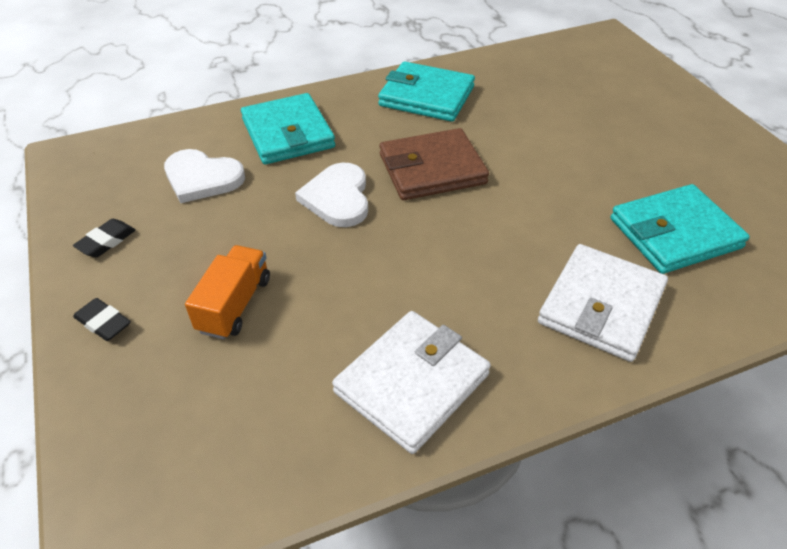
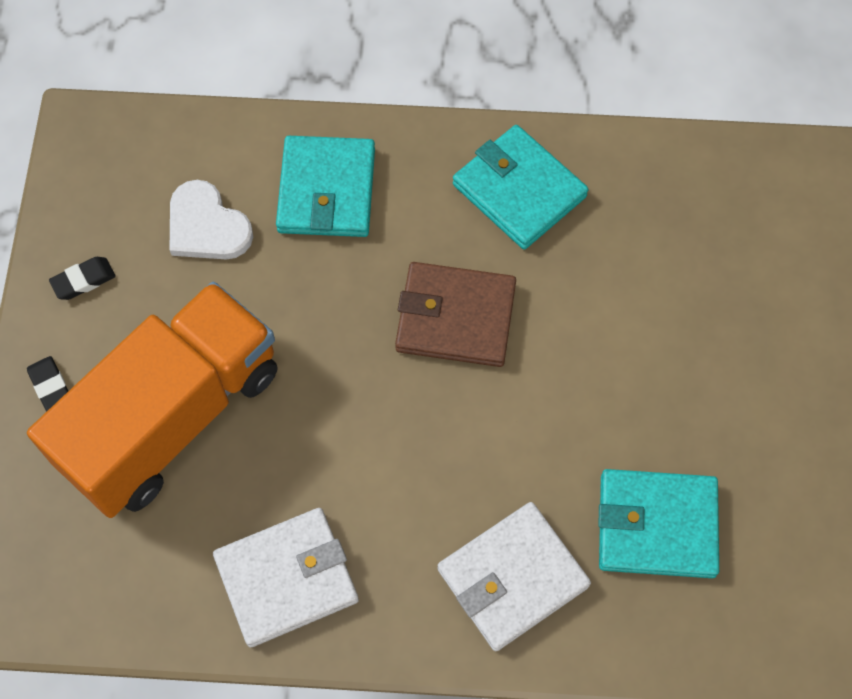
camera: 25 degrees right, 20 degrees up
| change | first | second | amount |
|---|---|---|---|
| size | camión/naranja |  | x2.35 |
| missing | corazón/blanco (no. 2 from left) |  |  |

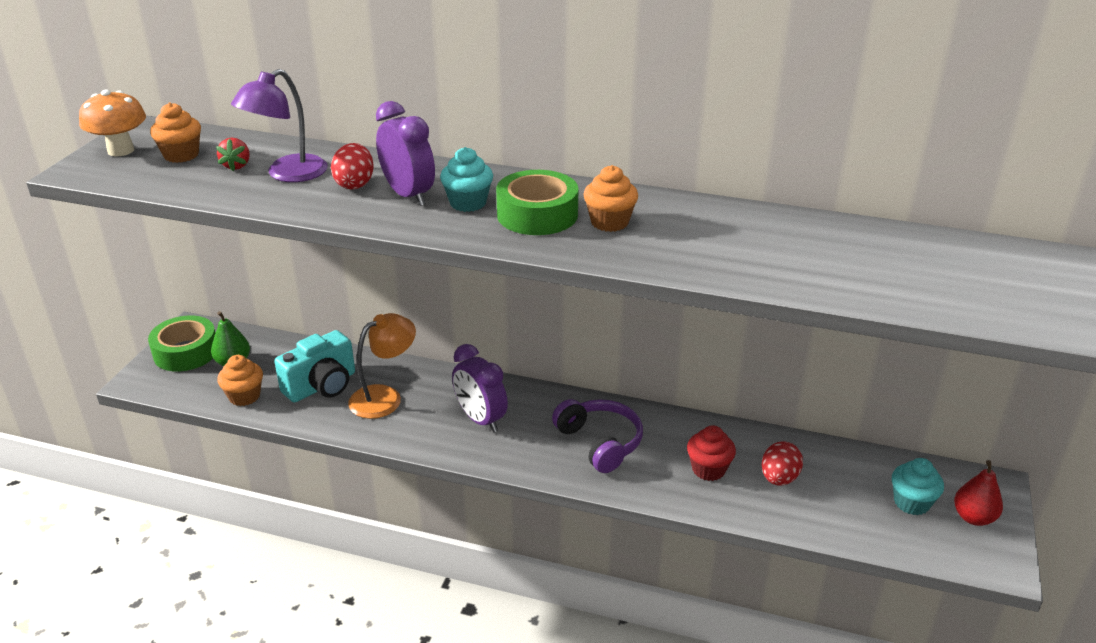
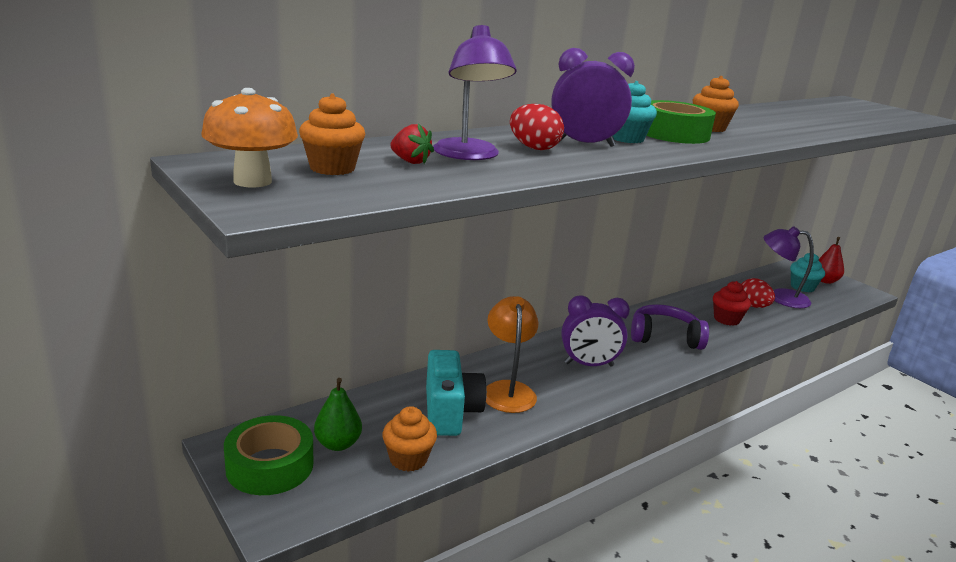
camera: 55 degrees left, 10 degrees down
| change | first | second | amount |
|---|---|---|---|
| appeared |  | lámpara/morado (no. 2 from left) |  |

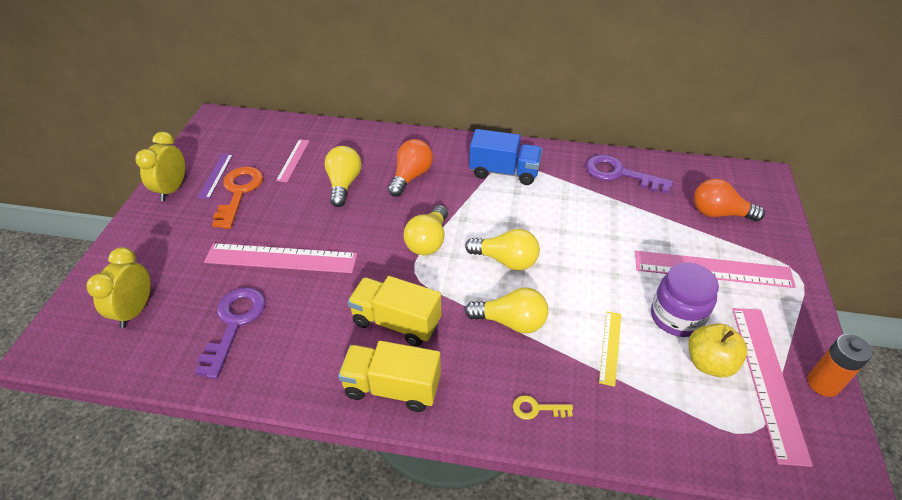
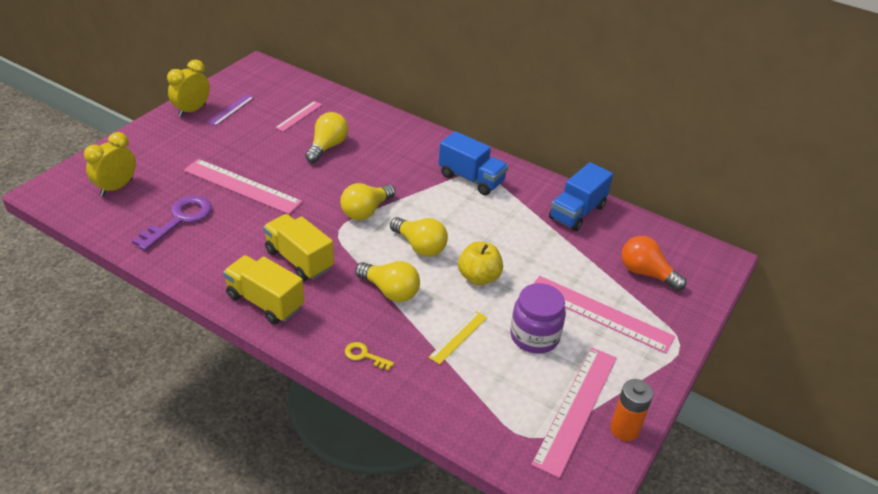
camera: 20 degrees right, 5 degrees down
| change | first | second | amount |
|---|---|---|---|
| missing | llave/naranja |  |  |
| missing | bombilla/naranja (no. 1 from left) |  |  |
| exchanged | llave/morado (no. 2 from left) | camión/azul (no. 2 from left) |  |
| relocated | manzana/amarillo |  |  |

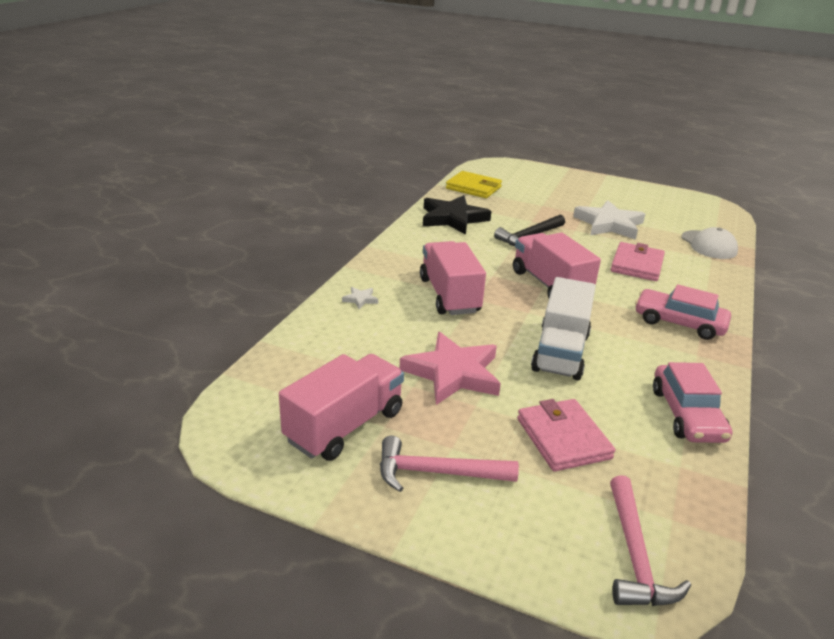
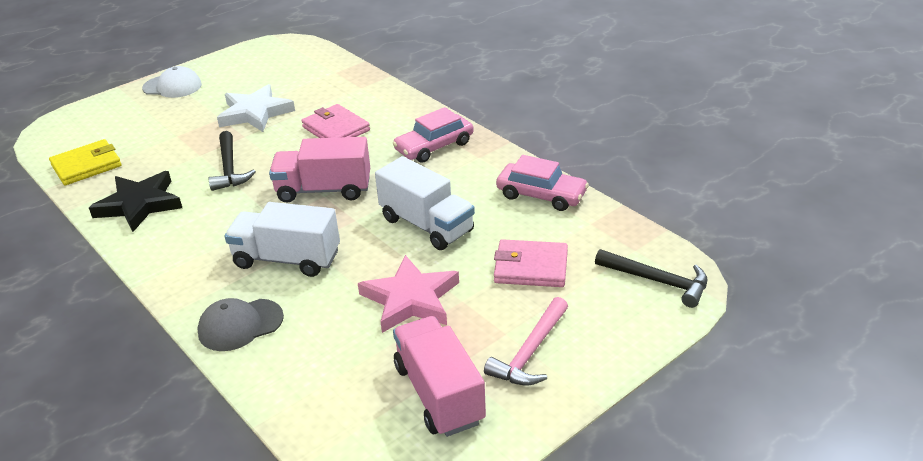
camera: 60 degrees left, 5 degrees up
| change | first | second | amount |
|---|---|---|---|
| exchanged | estrella/blanco (no. 1 from left) | gorra/gris |  |
| colour | camión/rosa (no. 2 from left) | camión/blanco (no. 1 from left) |  |
| colour | martillo/rosa (no. 2 from left) | martillo/negro (no. 2 from left) |  |
| relocated | gorra/blanco |  |  |

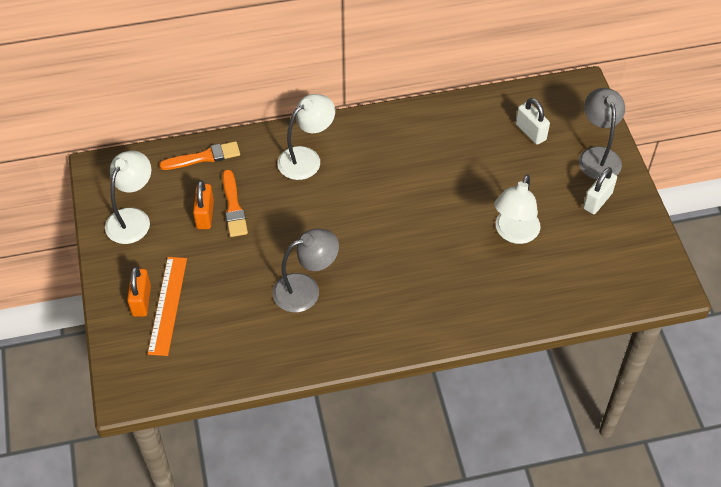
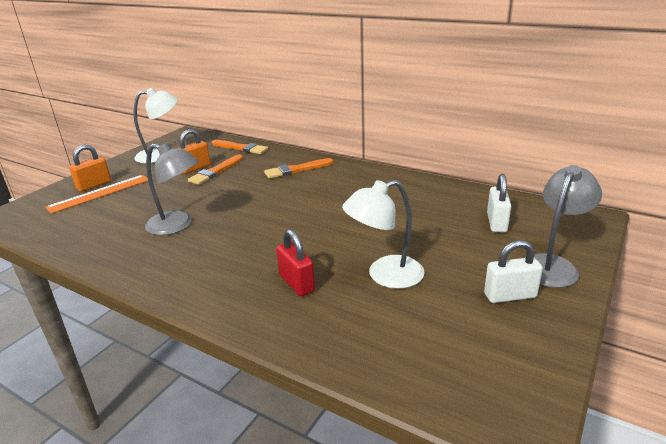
camera: 45 degrees right, 25 degrees down
| change | first | second | amount |
|---|---|---|---|
| exchanged | lámpara/blanco (no. 2 from left) | pincel/naranja (no. 3 from left) |  |
| appeared |  | candado/rojo |  |

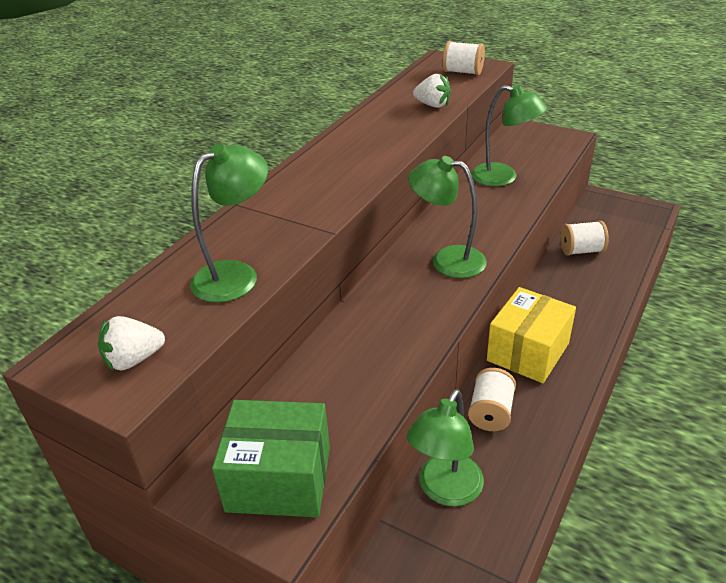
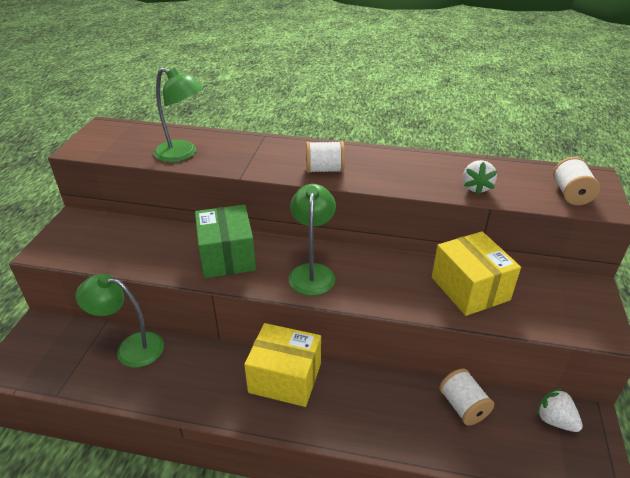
camera: 70 degrees right, 0 degrees up
| change | first | second | amount |
|---|---|---|---|
| relocated | fresa/blanco (no. 1 from left in the first image) | fresa/blanco (no. 2 from left) |  |
| relocated | caja/verde |  |  |
| relocated | carrete/blanco (no. 2 from left in the first image) | carrete/blanco (no. 1 from left) |  |
| exchanged | lámpara/verde (no. 4 from left) | caja/amarillo (no. 2 from left) |  |

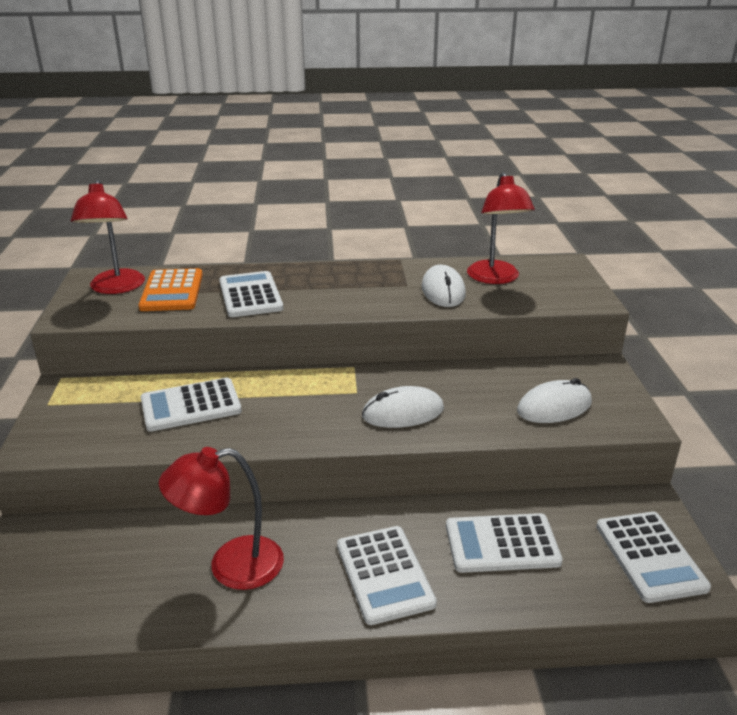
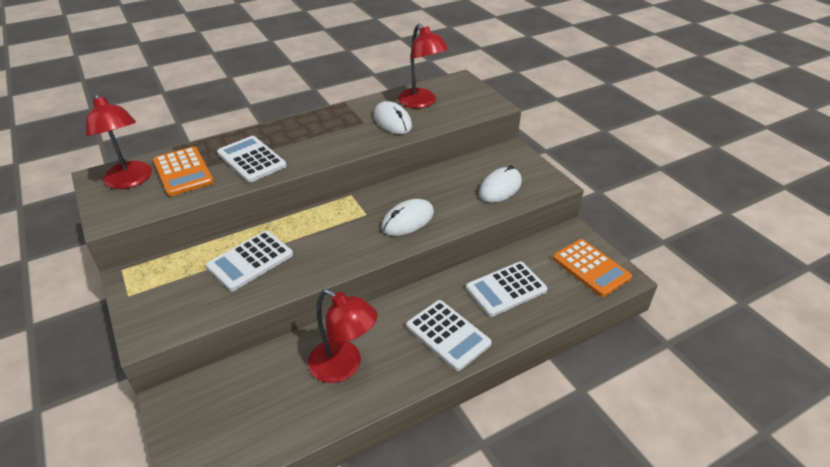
camera: 25 degrees left, 10 degrees up
| change | first | second | amount |
|---|---|---|---|
| spun | lámpara/rojo (no. 2 from left) |  | 105 degrees counterclockwise |
| colour | calculadora/blanco (no. 5 from left) | calculadora/naranja (no. 2 from left) |  |

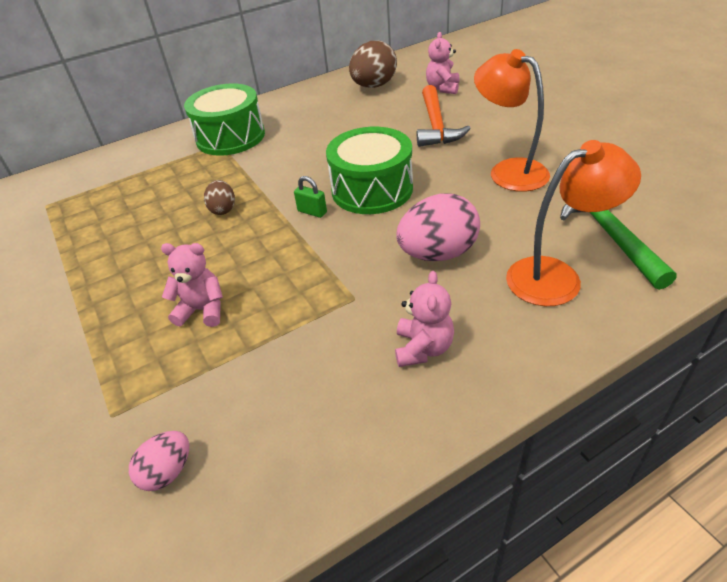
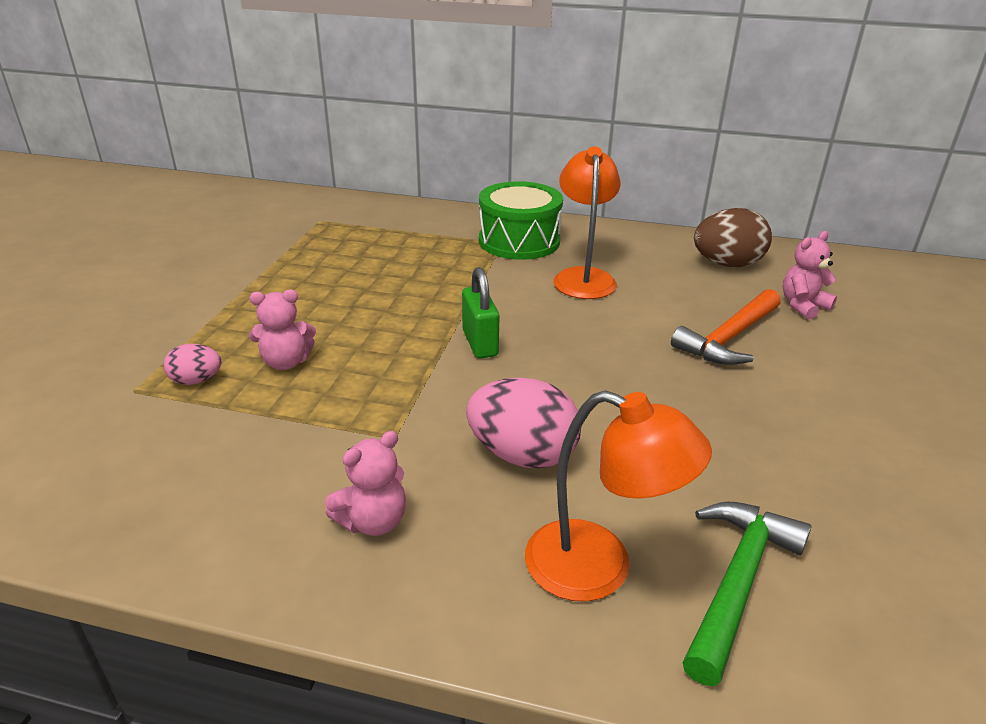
camera: 40 degrees right, 10 degrees down
| change | first | second | amount |
|---|---|---|---|
| relocated | huevo/rosa (no. 1 from left) |  |  |
| spun | osito/rosa (no. 1 from left) |  | 120 degrees clockwise |
| missing | huevo/marrón (no. 1 from left) |  |  |
| size | candado/verde |  | x1.62 |
| missing | tambor/verde (no. 2 from left) |  |  |
| relocated | lámpara/naranja (no. 1 from left) |  |  |

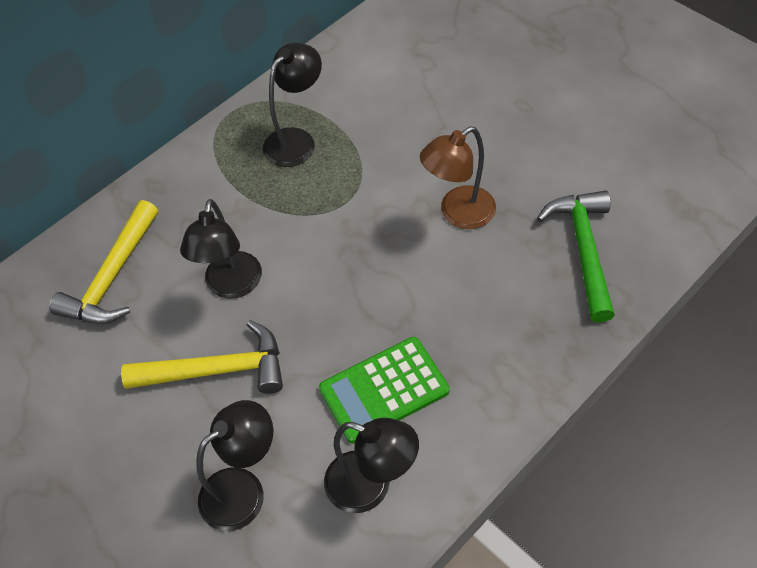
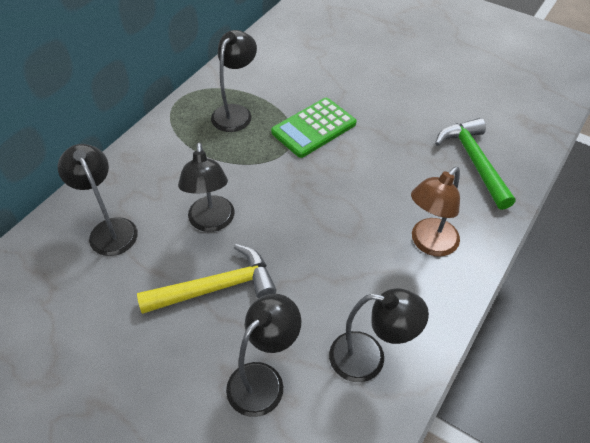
camera: 15 degrees left, 5 degrees down
| change | first | second | amount |
|---|---|---|---|
| exchanged | martillo/amarillo (no. 1 from left) | lámpara/negro (no. 1 from left) |  |
| relocated | calculadora/verde |  |  |
| relocated | lámpara/marrón |  |  |

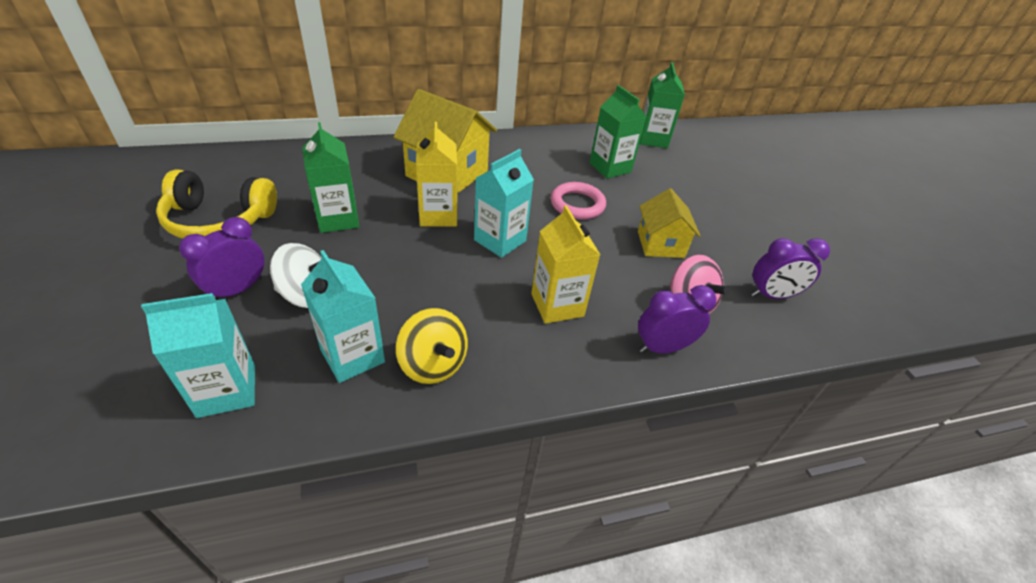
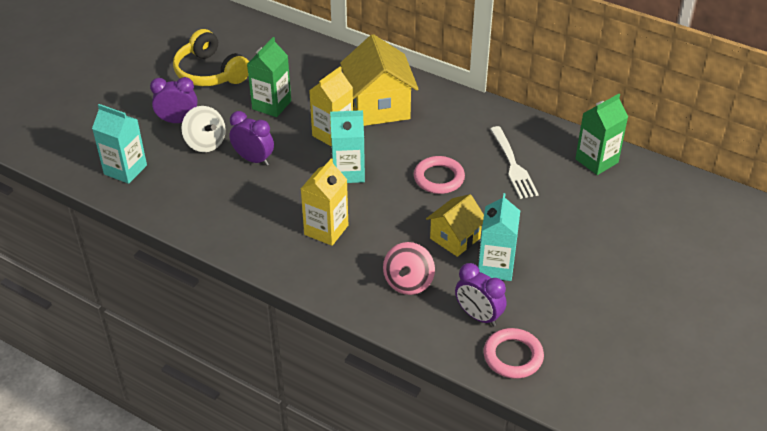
camera: 50 degrees right, 0 degrees up
| change | first | second | amount |
|---|---|---|---|
| relocated | cartón de leche/turquesa (no. 2 from left in the first image) | cartón de leche/turquesa (no. 3 from left) |  |
| missing | peonza/amarillo |  |  |
| exchanged | cartón de leche/verde (no. 2 from left) | tenedor/blanco |  |
| relocated | despertador/morado (no. 2 from left) |  |  |
| appeared |  | anillo/rosa (no. 2 from left) |  |

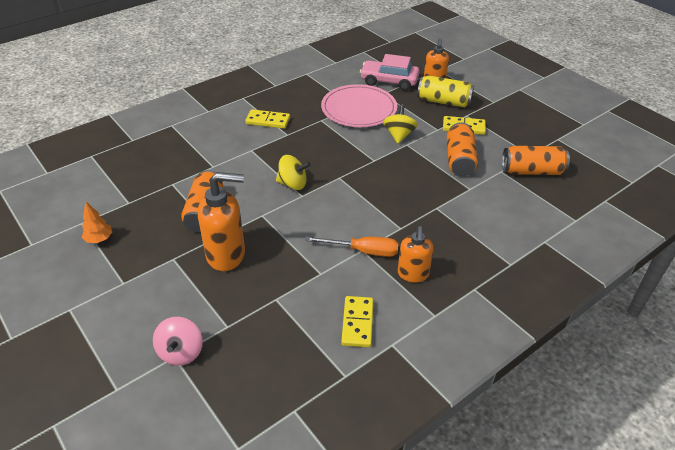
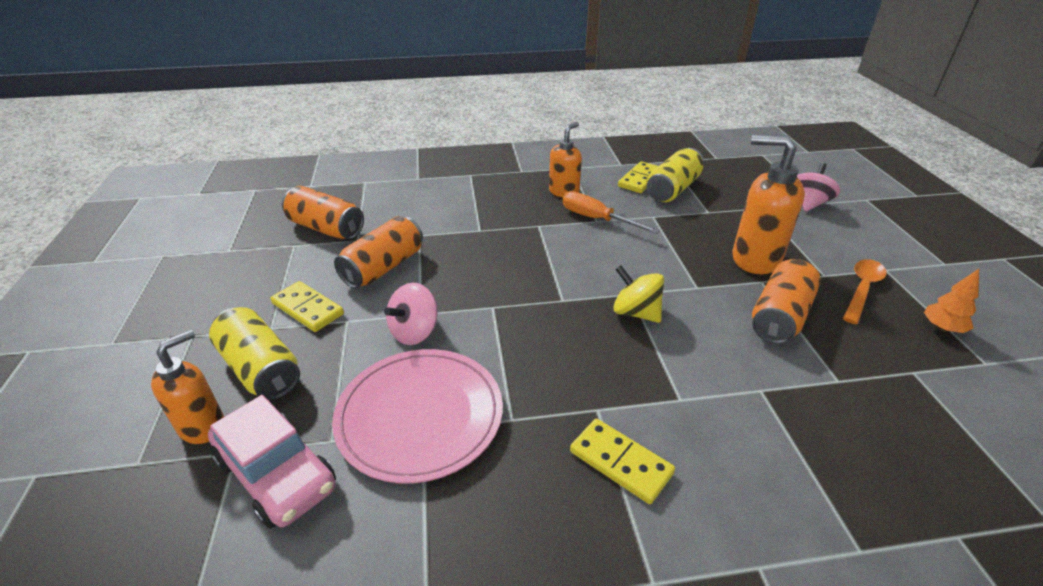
camera: 150 degrees left, 5 degrees down
| change | first | second | amount |
|---|---|---|---|
| colour | peonza/amarillo (no. 2 from left) | peonza/rosa (no. 1 from left) |  |
| appeared |  | lata/amarillo (no. 2 from left) |  |
| appeared |  | cuchara/naranja |  |

